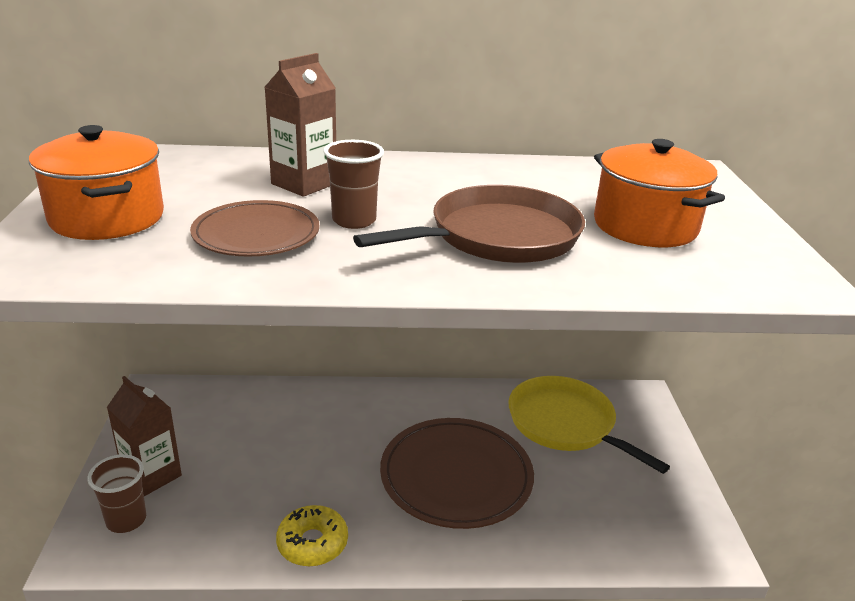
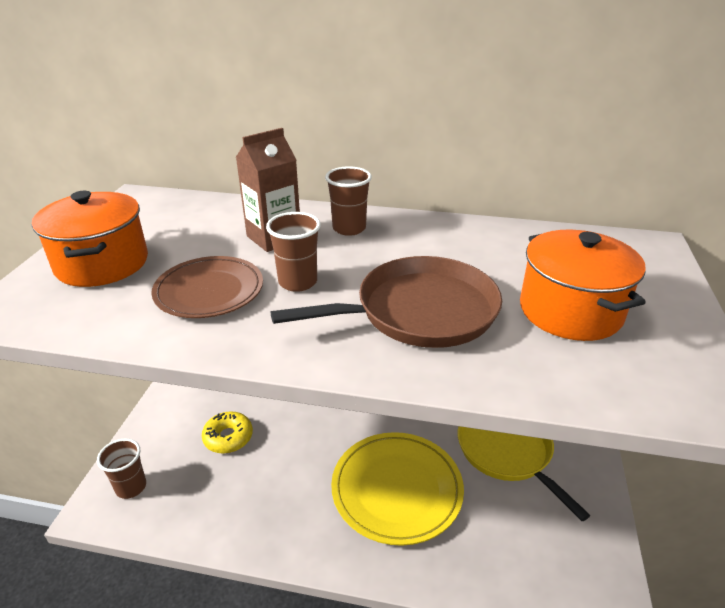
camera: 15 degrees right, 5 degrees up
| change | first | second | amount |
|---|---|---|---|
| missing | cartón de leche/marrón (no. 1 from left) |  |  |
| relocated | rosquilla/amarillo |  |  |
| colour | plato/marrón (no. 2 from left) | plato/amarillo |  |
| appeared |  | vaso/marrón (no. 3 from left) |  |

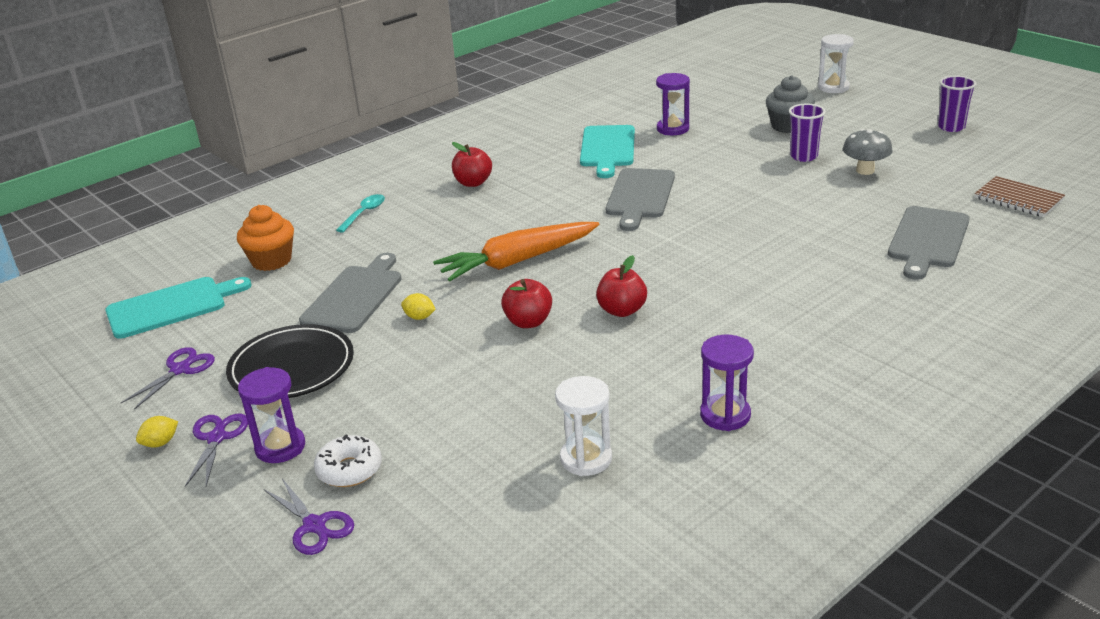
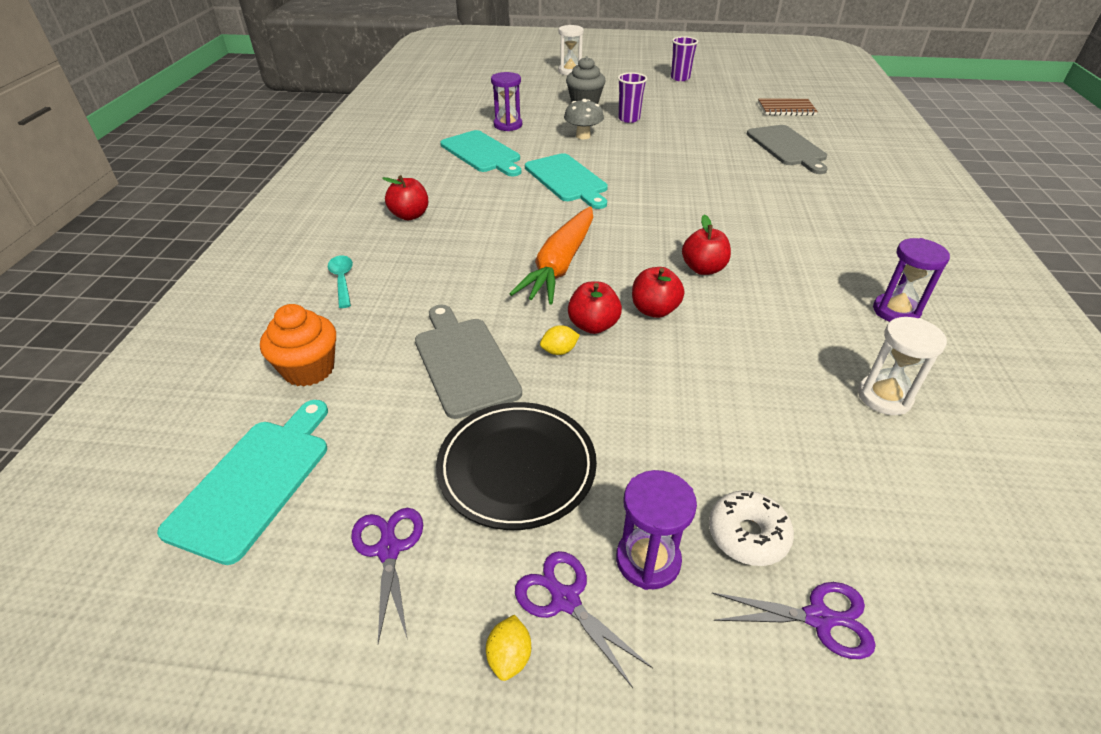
camera: 45 degrees left, 10 degrees up
| change | first | second | amount |
|---|---|---|---|
| colour | tabla de cortar/gris (no. 2 from left) | tabla de cortar/turquesa (no. 3 from left) |  |
| relocated | seta/gris |  |  |
| appeared |  | manzana/rojo (no. 2 from left) |  |

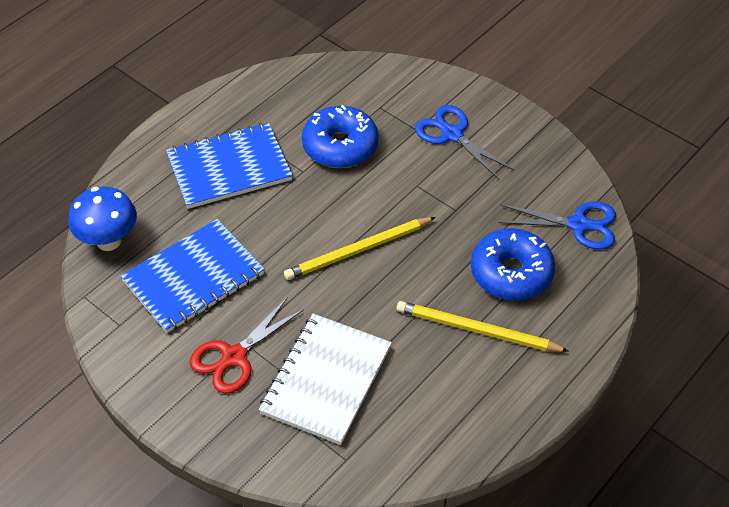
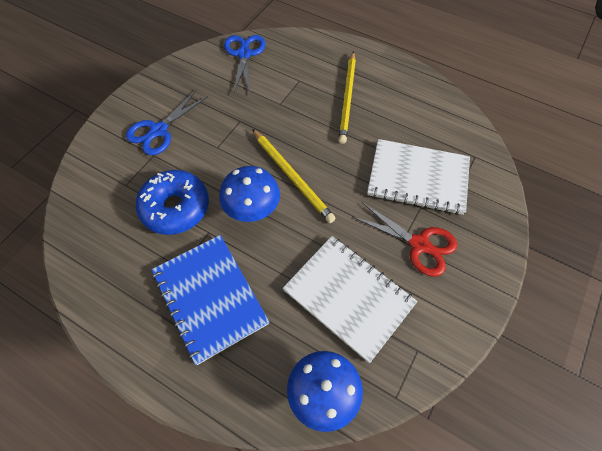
camera: 100 degrees left, 10 degrees up
| change | first | second | amount |
|---|---|---|---|
| colour | cuaderno/azul (no. 1 from left) | cuaderno/blanco (no. 1 from left) |  |
| missing | rosquilla/azul (no. 2 from left) |  |  |
| appeared |  | seta/azul (no. 1 from left) |  |

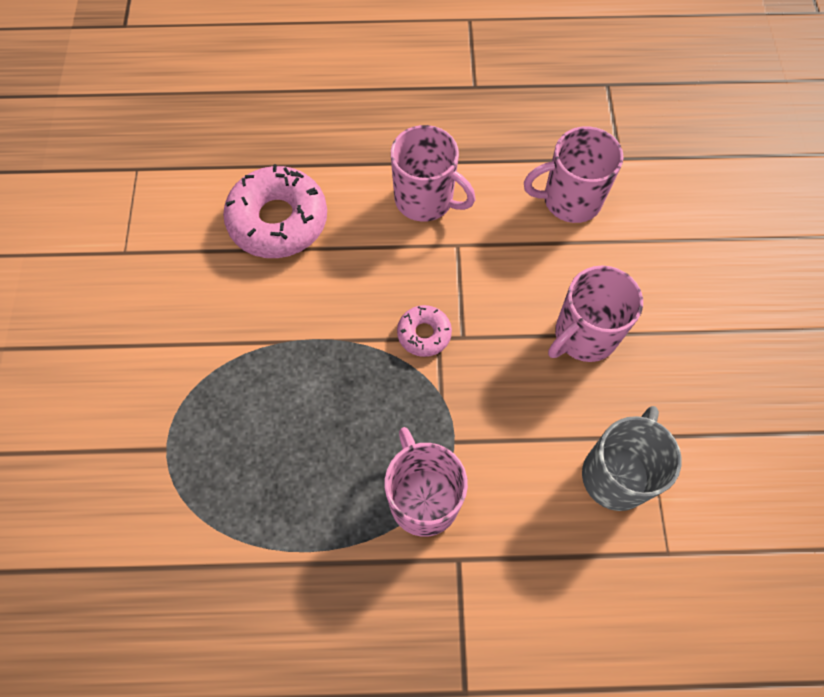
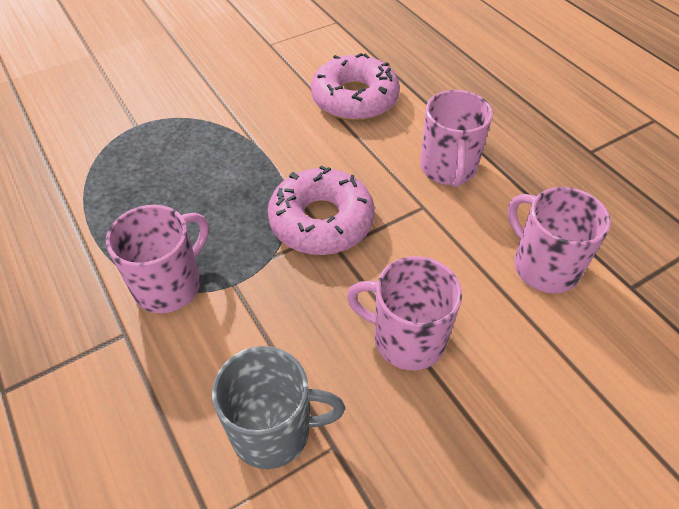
camera: 60 degrees right, 15 degrees down
| change | first | second | amount |
|---|---|---|---|
| size | rosquilla/rosa (no. 2 from left in the first image) | rosquilla/rosa (no. 1 from left) | x1.99 |

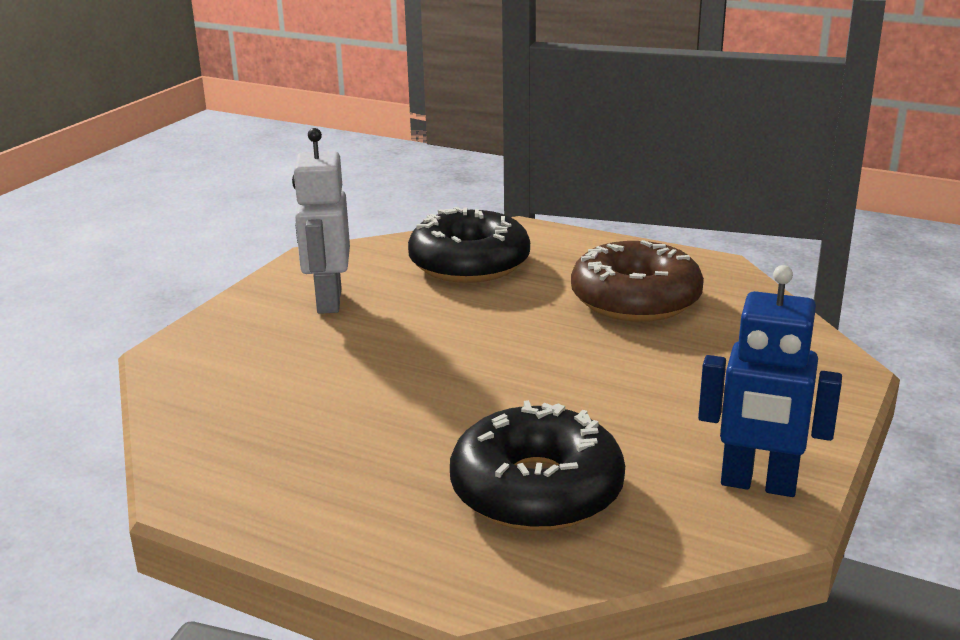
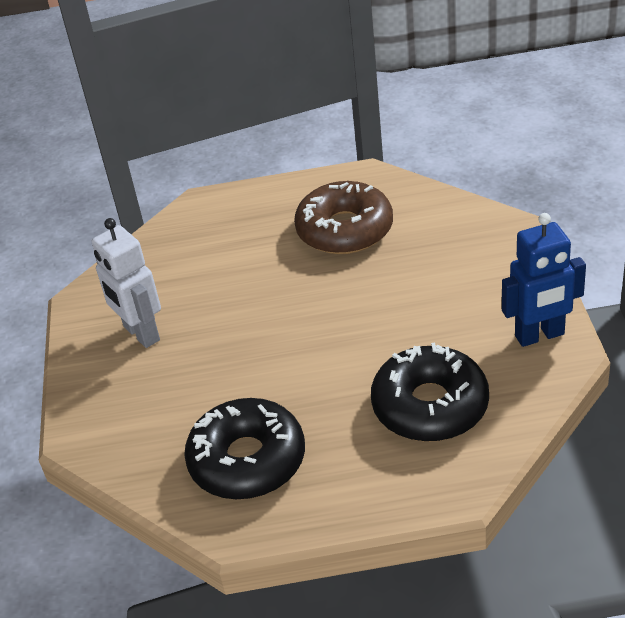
camera: 30 degrees left, 15 degrees up
| change | first | second | amount |
|---|---|---|---|
| relocated | rosquilla/negro (no. 1 from left) |  |  |

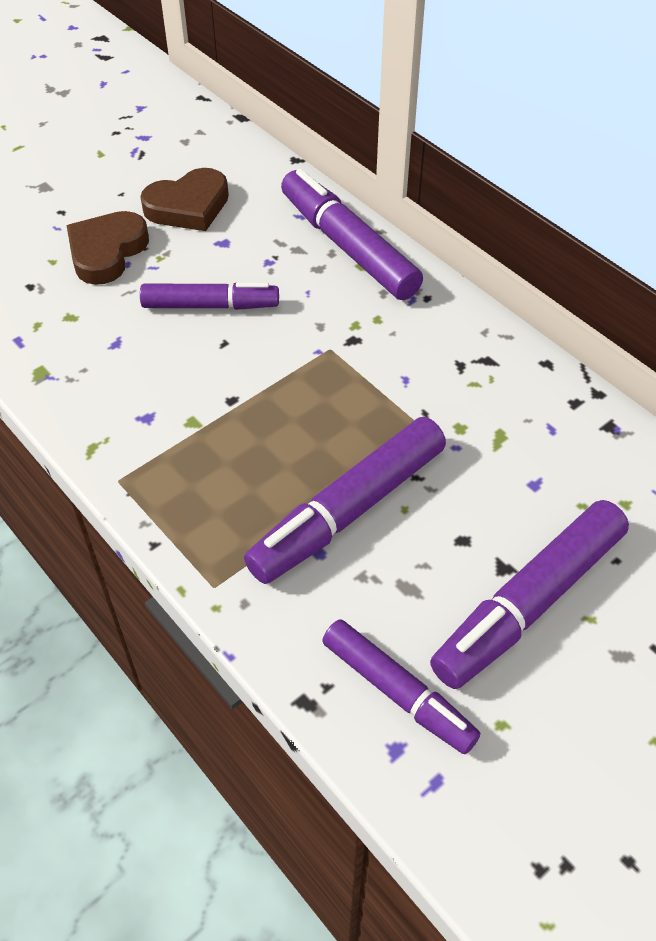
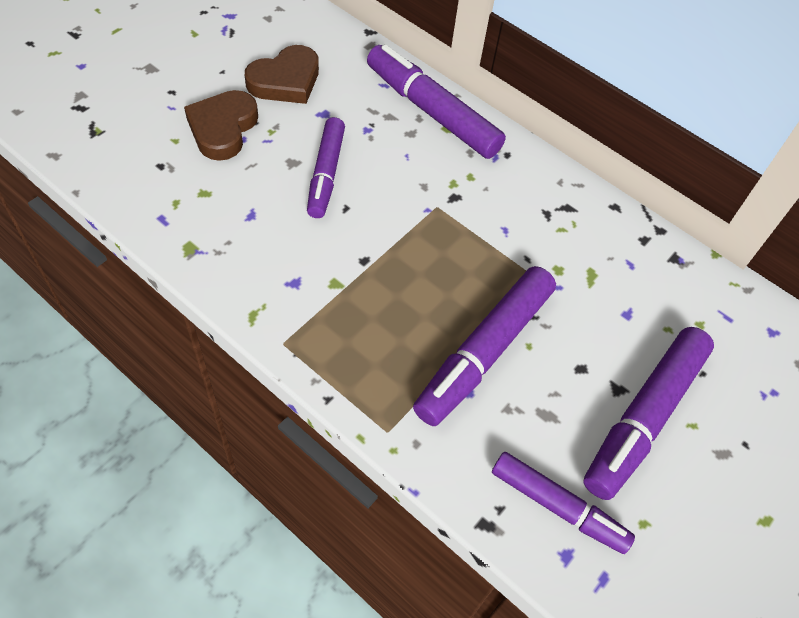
camera: 15 degrees left, 5 degrees up
| change | first | second | amount |
|---|---|---|---|
| spun | rotulador/morado (no. 1 from left) |  | 105 degrees clockwise |

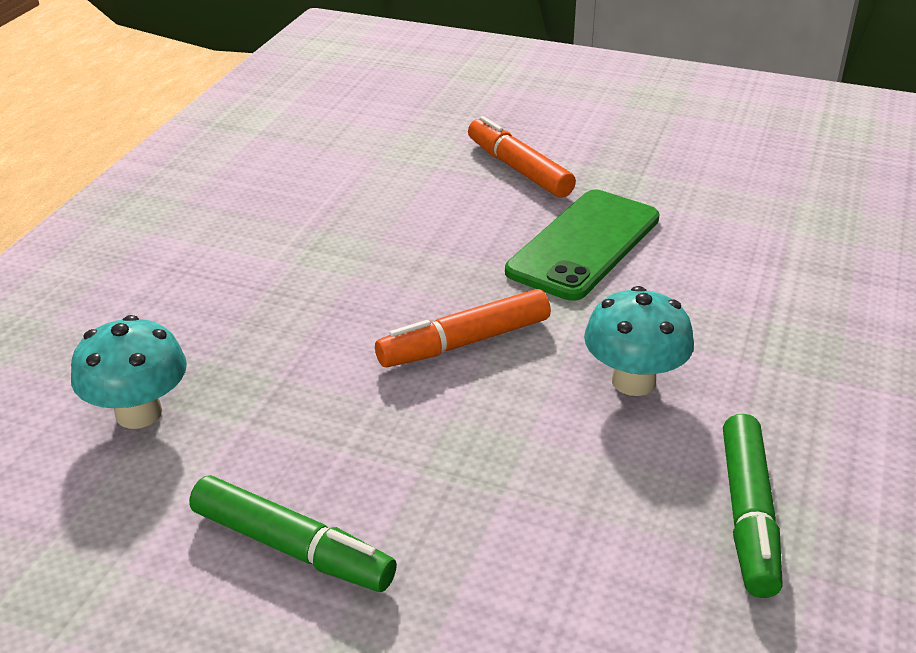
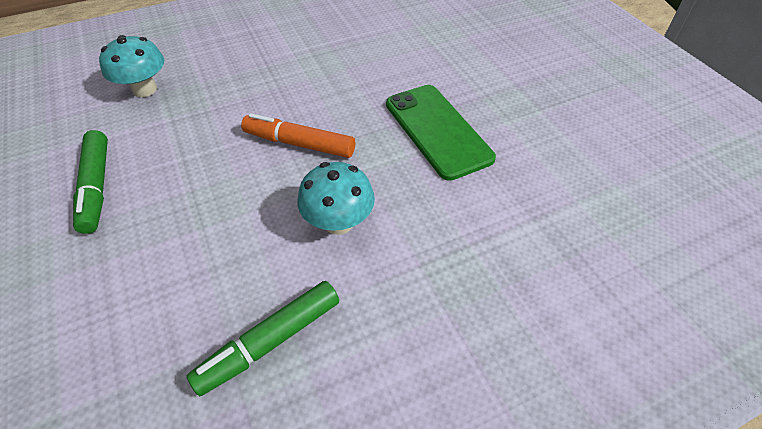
camera: 45 degrees right, 15 degrees up
| change | first | second | amount |
|---|---|---|---|
| missing | rotulador/naranja (no. 2 from left) |  |  |
| spun | móvil/verde |  | 75 degrees clockwise |

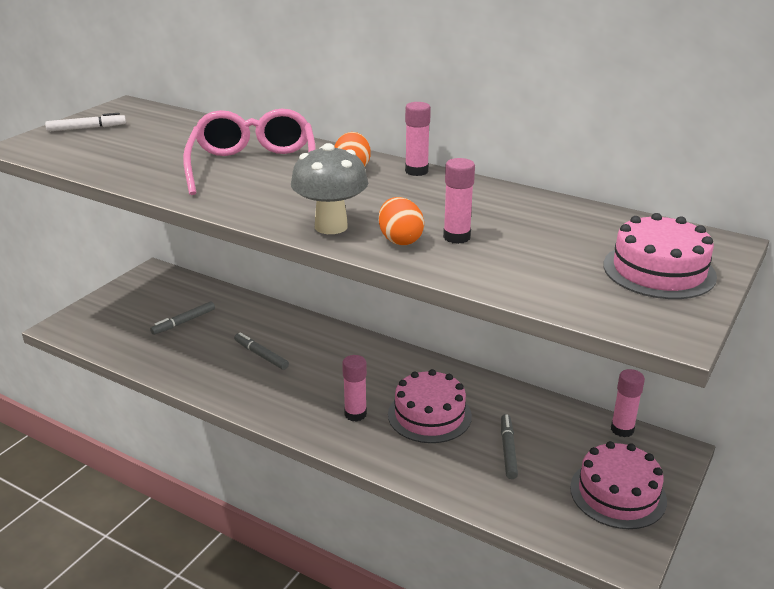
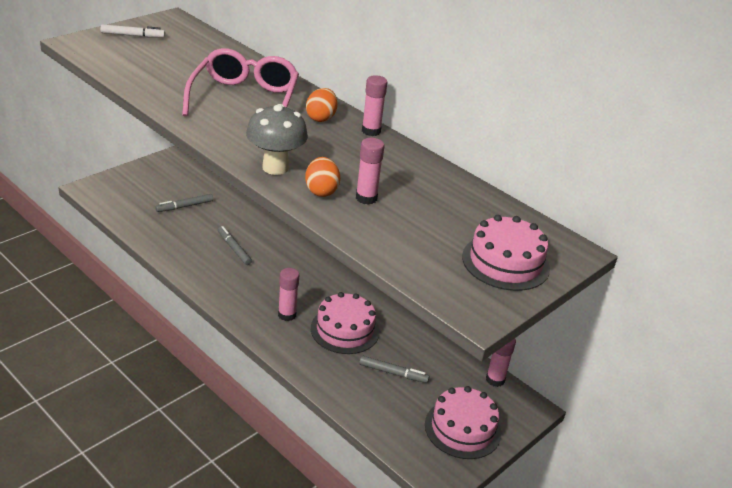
camera: 10 degrees right, 5 degrees up
| change | first | second | amount |
|---|---|---|---|
| spun | rotulador/gris (no. 3 from left) |  | 90 degrees clockwise |

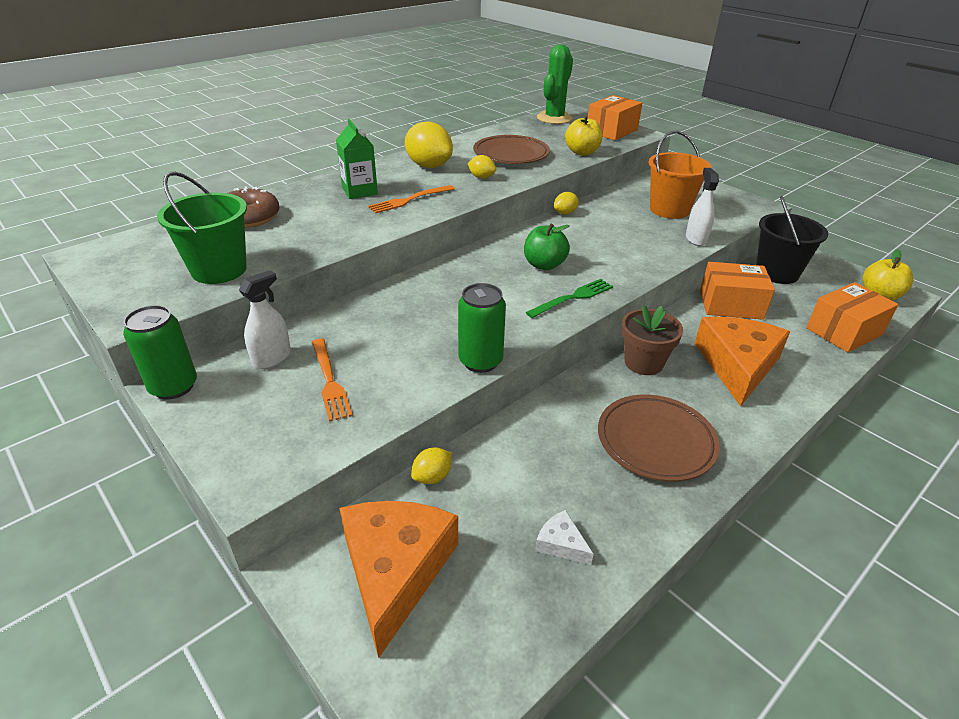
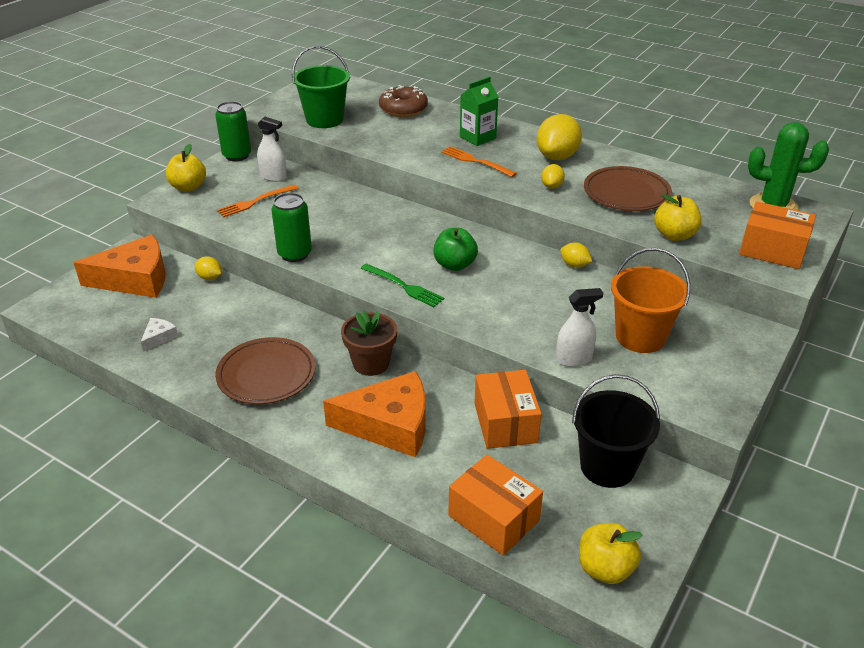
camera: 75 degrees right, 0 degrees up
| change | first | second | amount |
|---|---|---|---|
| appeared |  | manzana/amarillo (no. 1 from left) |  |

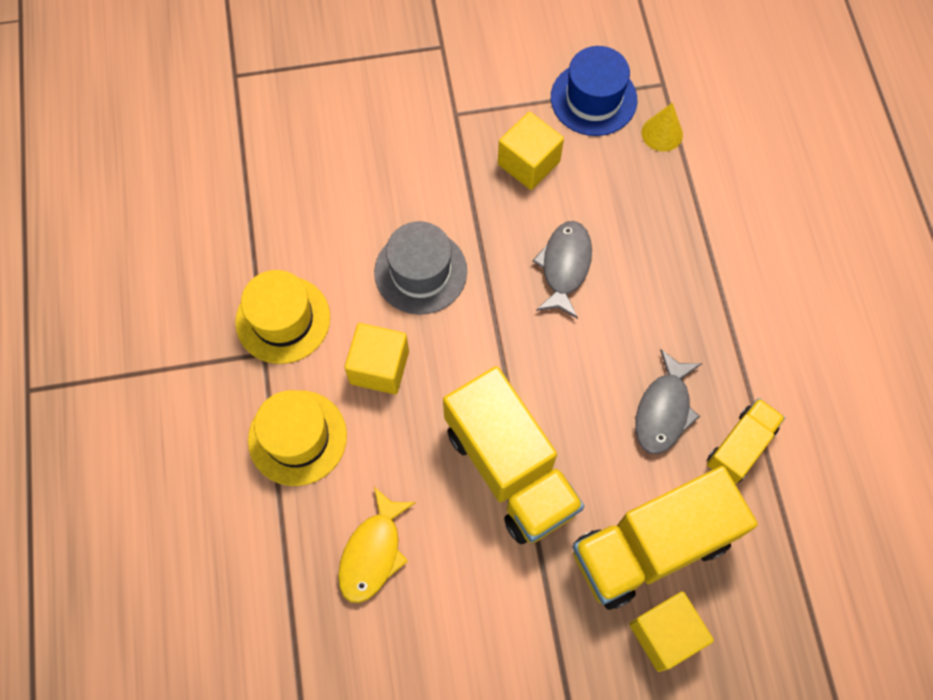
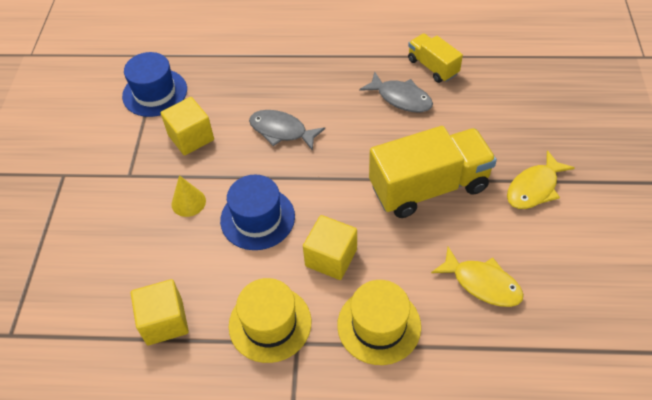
camera: 75 degrees left, 15 degrees down
| change | first | second | amount |
|---|---|---|---|
| colour | sombrero/gris | sombrero/azul (no. 2 from left) |  |
| missing | camión/amarillo (no. 2 from left) |  |  |
| relocated | cubo/amarillo (no. 3 from left in the first image) | cubo/amarillo (no. 1 from left) |  |
| relocated | cono/amarillo |  |  |
| appeared |  | pez/amarillo (no. 2 from left) |  |

